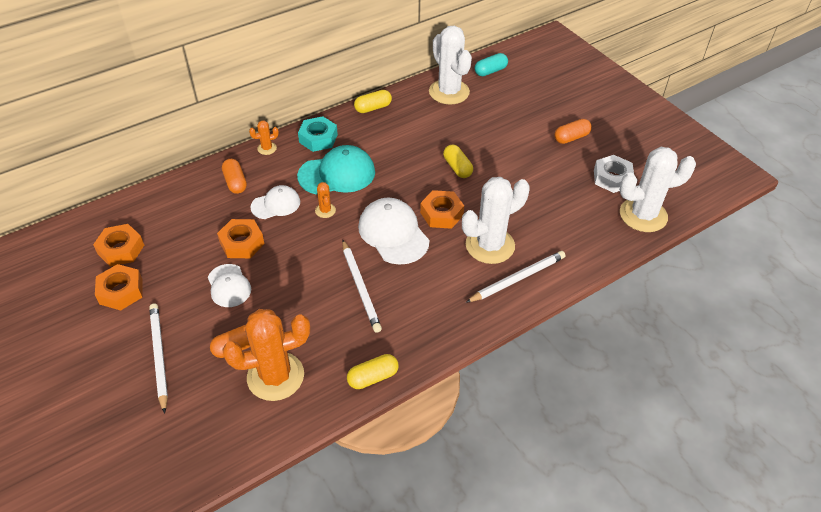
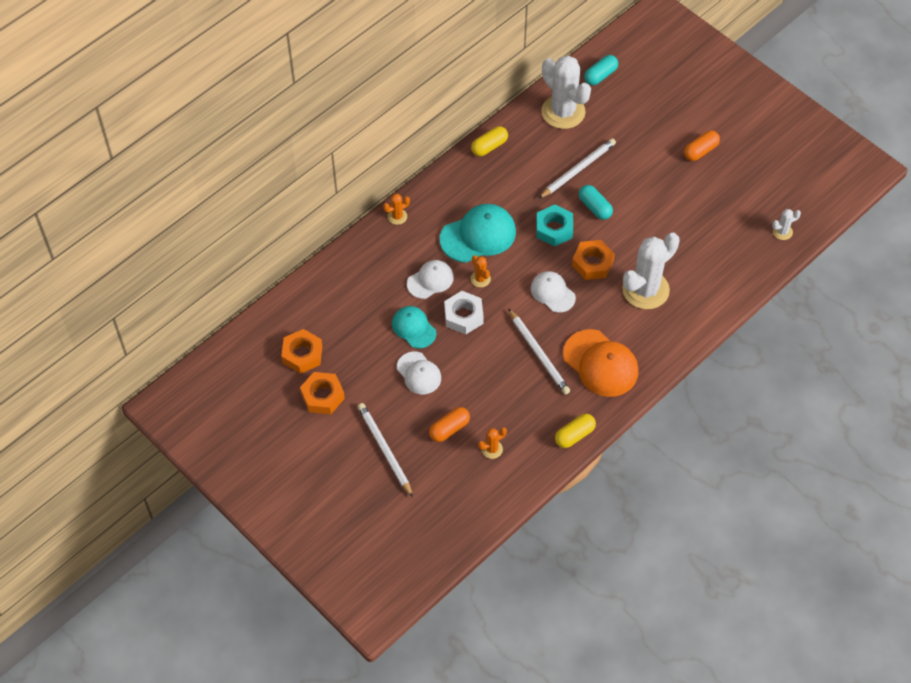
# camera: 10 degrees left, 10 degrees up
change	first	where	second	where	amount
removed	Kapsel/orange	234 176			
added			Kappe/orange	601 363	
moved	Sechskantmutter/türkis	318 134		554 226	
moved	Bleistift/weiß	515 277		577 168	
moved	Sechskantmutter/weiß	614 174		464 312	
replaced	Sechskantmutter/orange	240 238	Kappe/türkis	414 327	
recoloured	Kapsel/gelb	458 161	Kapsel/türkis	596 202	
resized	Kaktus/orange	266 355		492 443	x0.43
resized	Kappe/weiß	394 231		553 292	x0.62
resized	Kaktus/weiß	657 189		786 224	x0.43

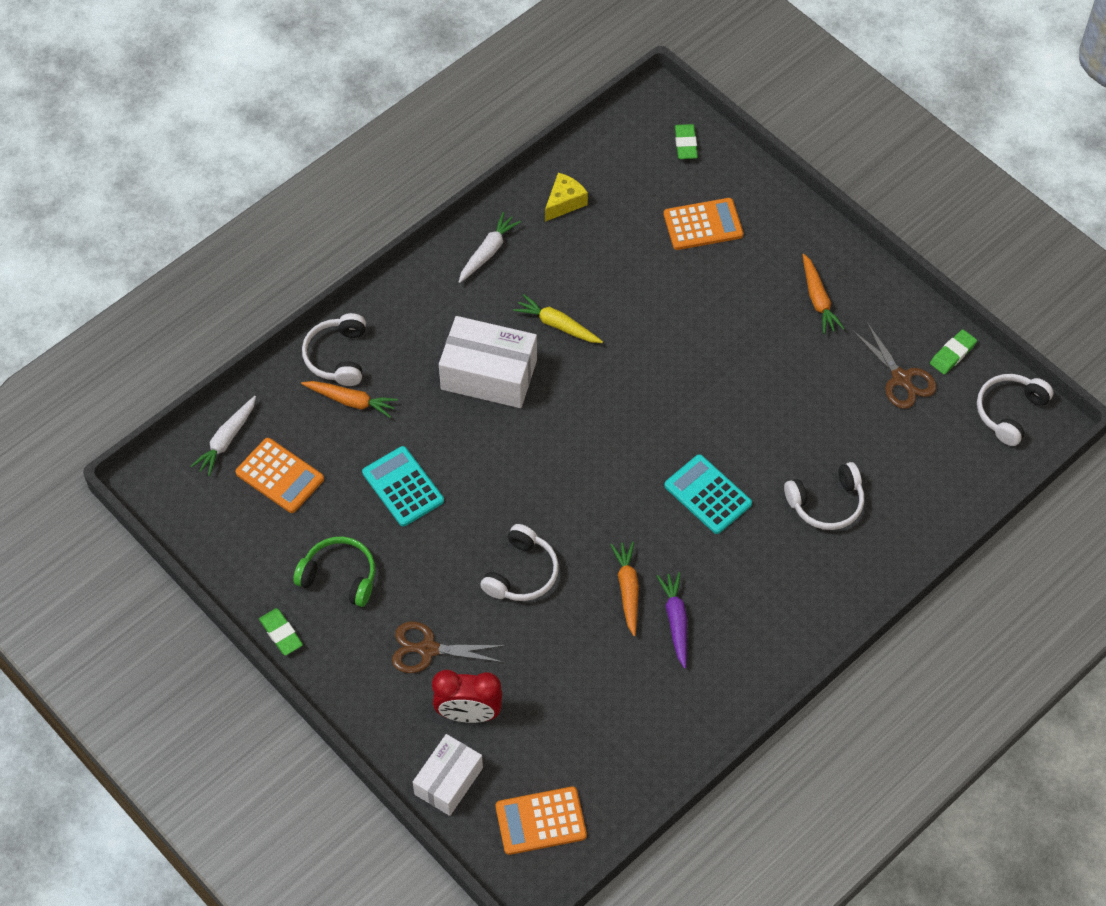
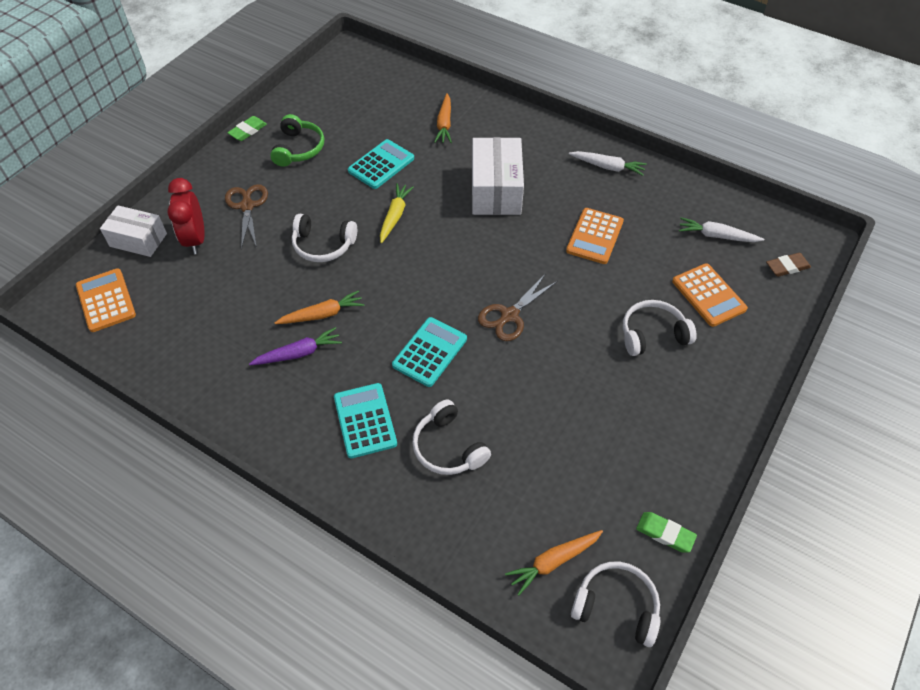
# camera: 75 degrees right, 5 degrees down
change	first	where	second	where	amount
removed	Käse/gelb	566 197			
added			Taschenrechner/türkis	365 420	
moved	Karotte/weiß	223 436		721 229	
moved	Taschenrechner/orange	279 475		595 236	
moved	Kopfhörer/weiß	334 349		660 328	
moved	Karotte/gelb	558 318		397 213	
moved	Karotte/orange	824 294		554 563	
moved	Schere/braun	894 365		518 307	
recoloured	Radiergummi/grün	686 141	Radiergummi/braun	788 265	

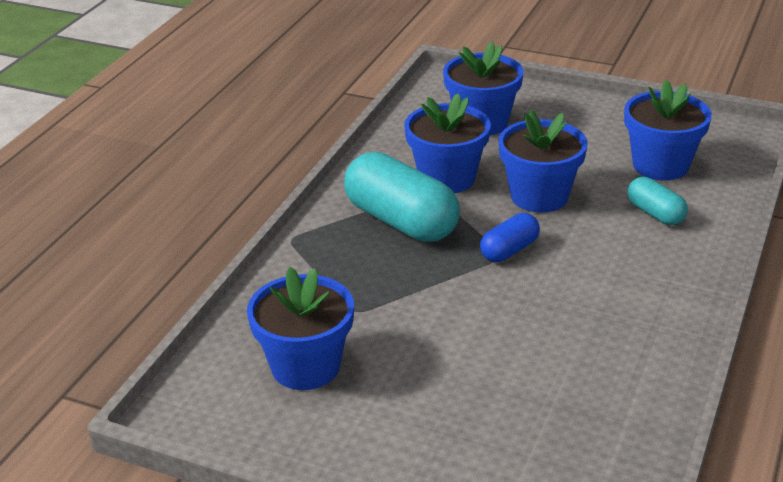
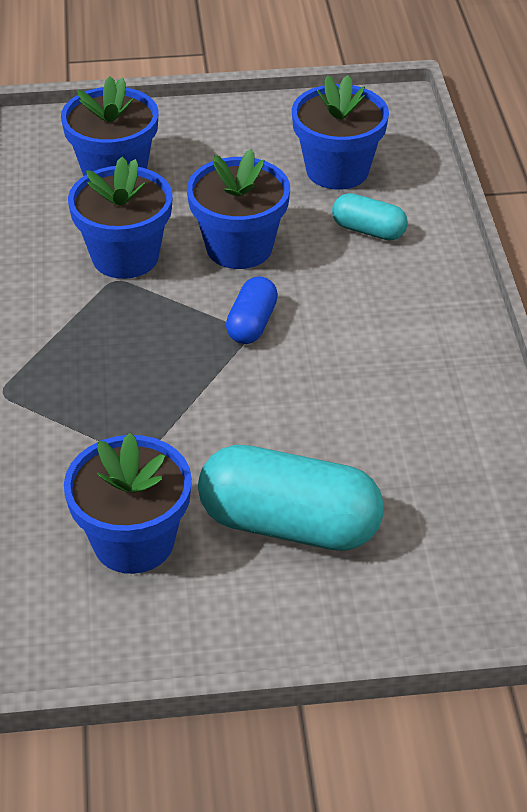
# camera: 30 degrees left, 10 degrees up
change	first	where	second	where	amount
moved	Kapsel/türkis	402 197		291 498	

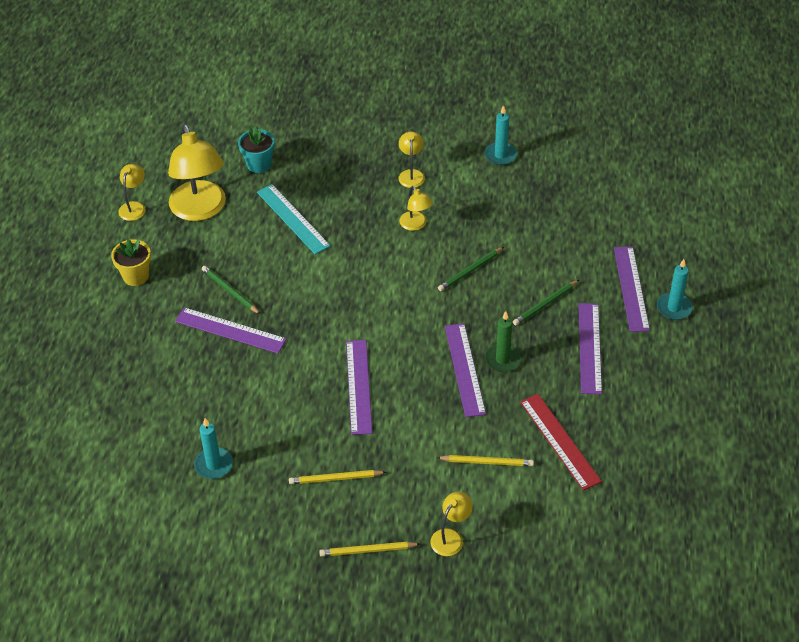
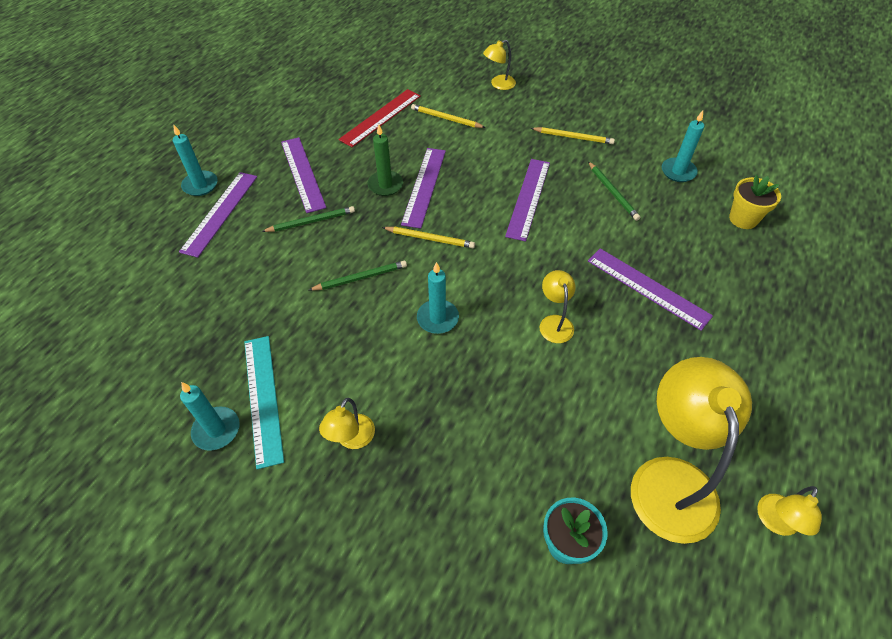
# camera: 160 degrees left, 5 degrees up
change	first	where	second	where	amount
added			Kerze/türkis	438 298	
moved	Blumentopf/gelb	131 262		755 201	
moved	Bleistift/grün	231 290		614 191	
moved	Lineal/türkis	294 219		264 402	
moved	Bleistift/gelb	369 549		428 237	
moved	Lampe/gelb	416 208		558 306	
turned	Lineal/rot	561 442		380 118	45 degrees clockwise
turned	Lineal/lila	590 348		304 175	45 degrees counterclockwise

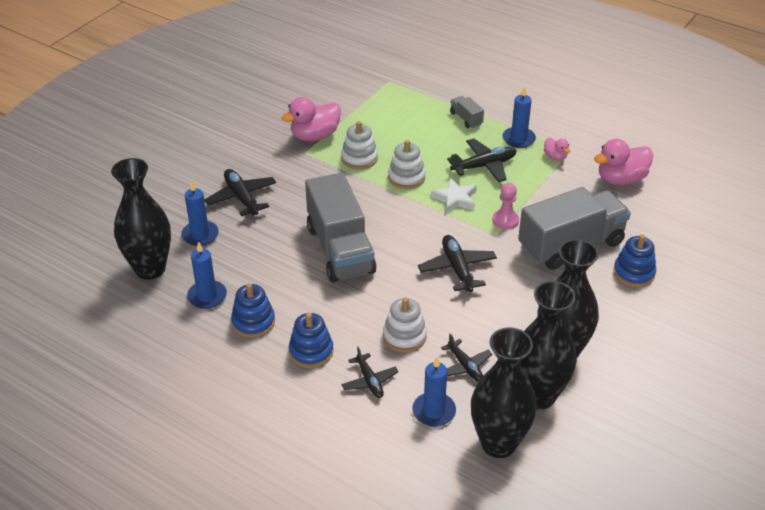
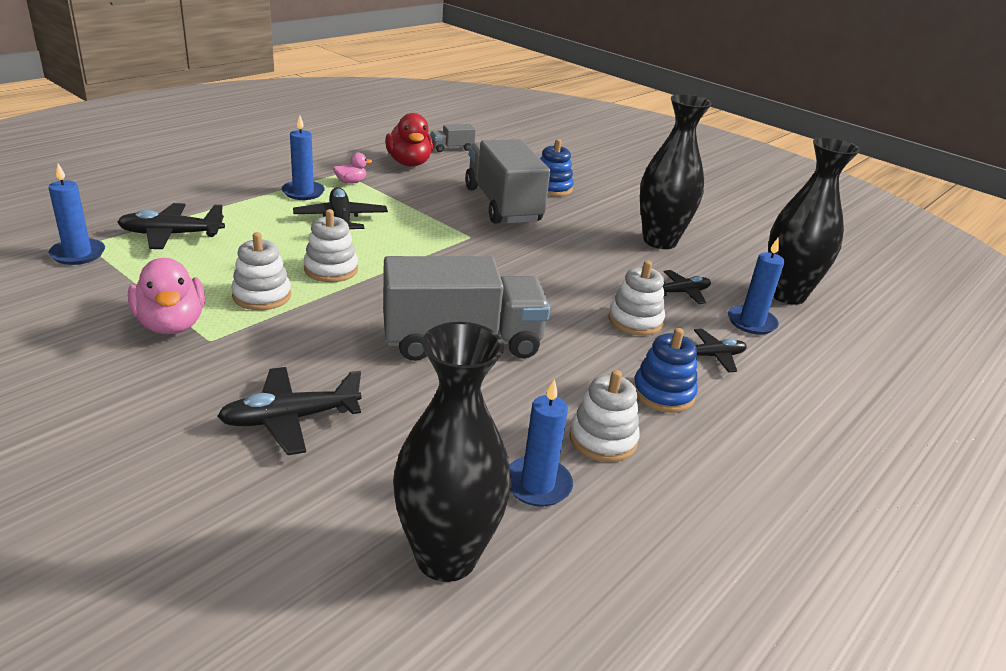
# camera: 85 degrees left, 10 degrees down
change	first	where	second	where	amount
removed	Stern/weiß	454 196			
removed	Bauer/rosa	506 206			
removed	Vase/schwarz	548 345			
moved	Kerze/blau	200 214		76 214	
moved	Flugzeug/schwarz	457 263		171 226	
moved	Lastwagen/grau	467 112		453 138	
recoloured	Stapelspielzeug/blau	253 310	Stapelspielzeug/weiß	604 416	
recoloured	Ente/rosa	623 162	Ente/rot	409 140	

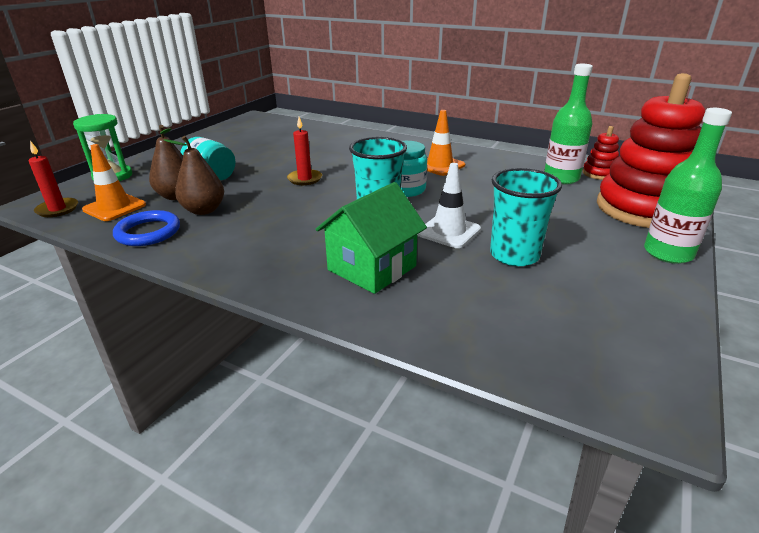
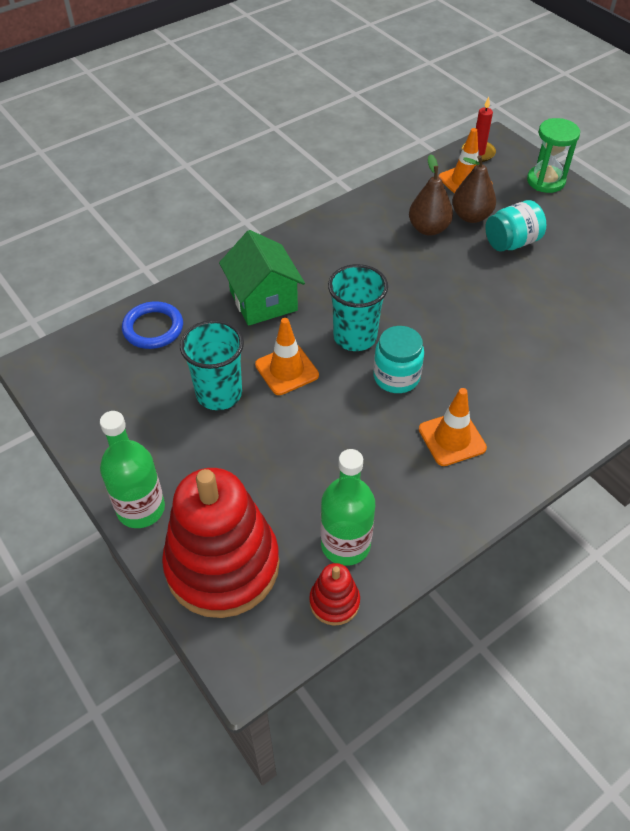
# camera: 115 degrees right, 20 degrees up
change	first	where	second	where	amount
removed	Kerze/rot	304 151			
moved	Ring/blau	146 228		152 325	
recoloured	Leitkegel/weiß	449 205	Leitkegel/orange	287 356	

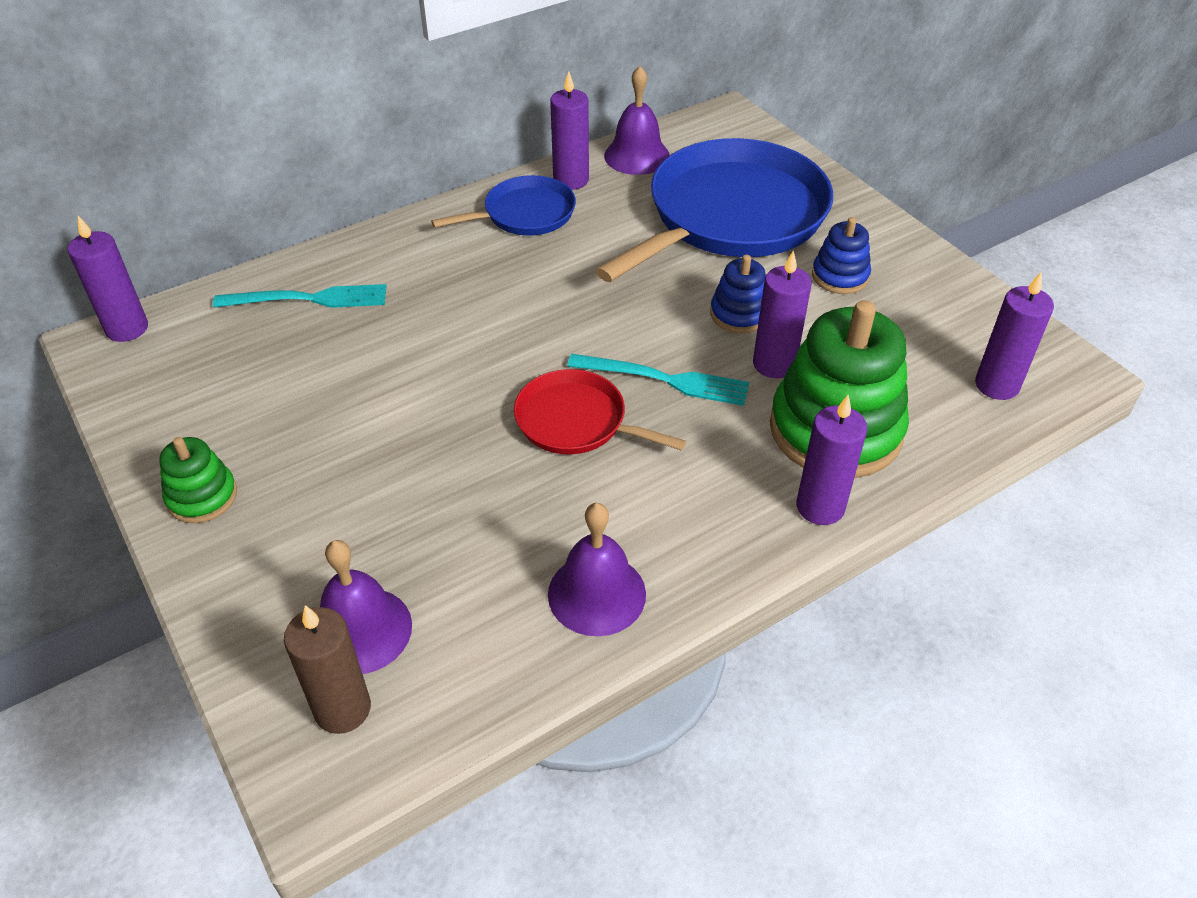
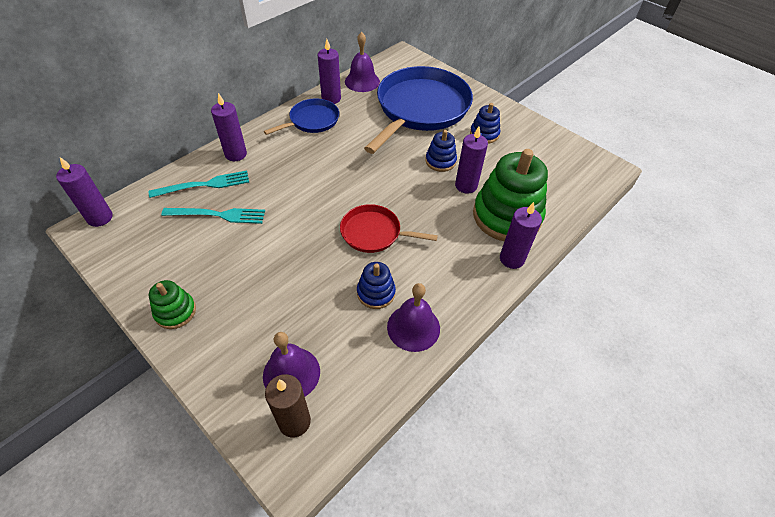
# camera: 15 degrees left, 5 degrees up
change	first	where	second	where	amount
added			Stapelspielzeug/blau	376 285	
moved	Gabel/türkis	658 380		213 216	
moved	Kerze/lila	1014 335		229 127	

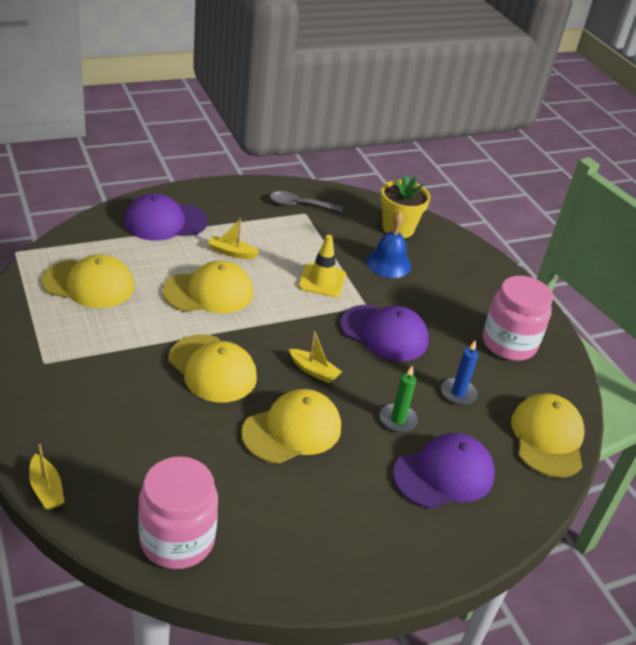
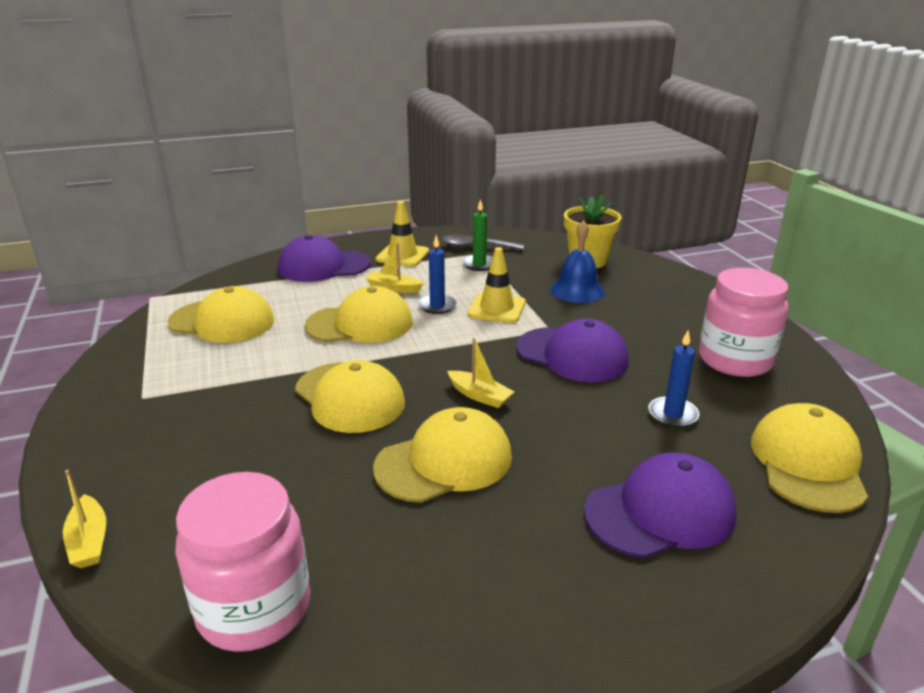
# camera: 10 degrees right, 10 degrees down
change	first	where	second	where	amount
added			Leitkegel/gelb	402 234	
added			Kerze/blau	437 274	
moved	Kerze/grün	399 399		477 235	

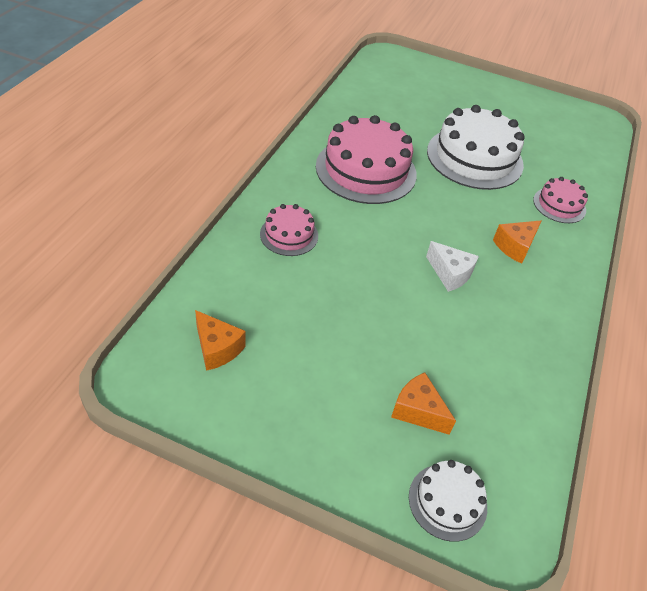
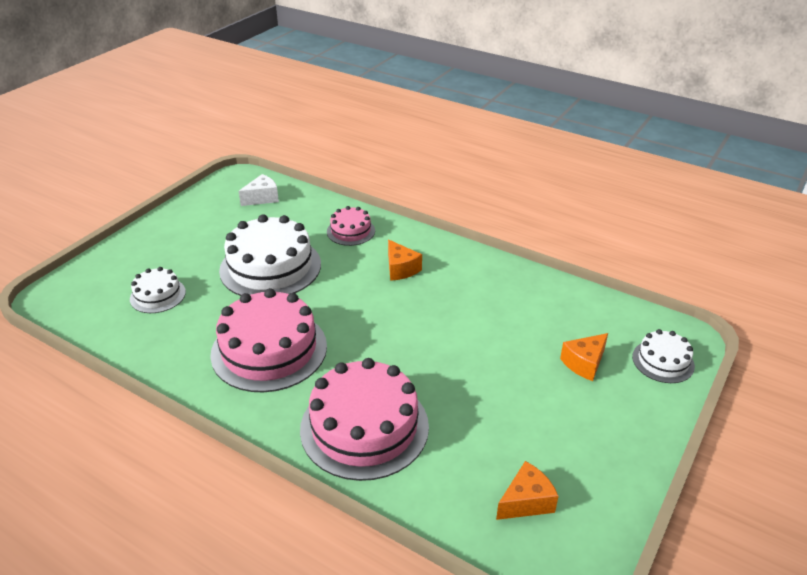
# camera: 75 degrees left, 10 degrees down
change	first	where	second	where	amount
added			Kuchen/weiß	158 290	
moved	Käse/weiß	452 266		258 190	
resized	Kuchen/rosa	289 230		364 419	x1.95

